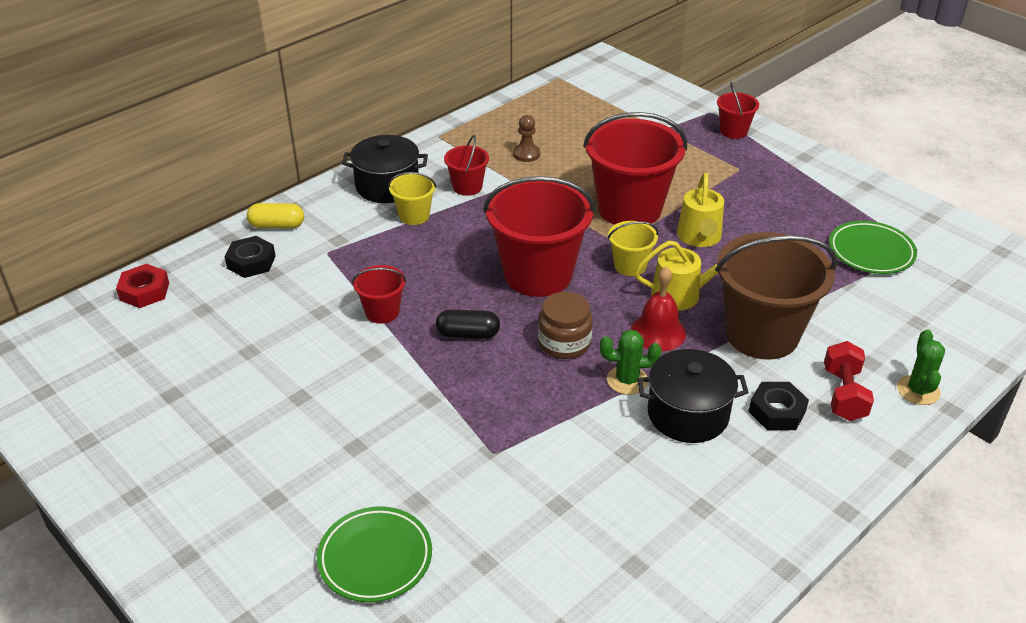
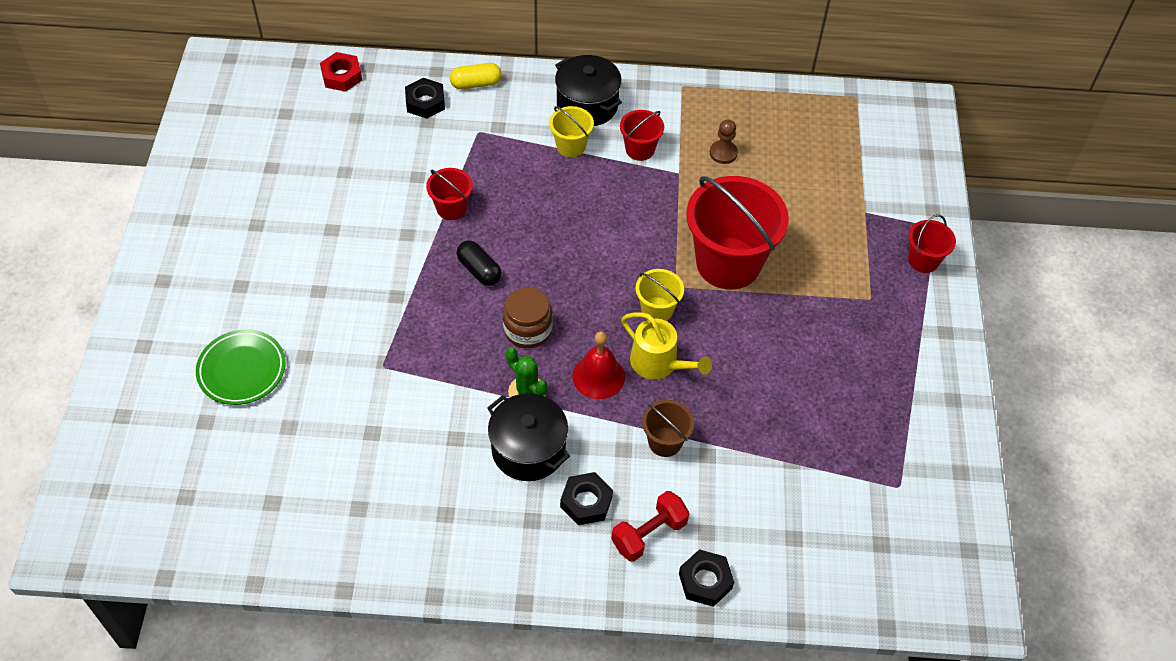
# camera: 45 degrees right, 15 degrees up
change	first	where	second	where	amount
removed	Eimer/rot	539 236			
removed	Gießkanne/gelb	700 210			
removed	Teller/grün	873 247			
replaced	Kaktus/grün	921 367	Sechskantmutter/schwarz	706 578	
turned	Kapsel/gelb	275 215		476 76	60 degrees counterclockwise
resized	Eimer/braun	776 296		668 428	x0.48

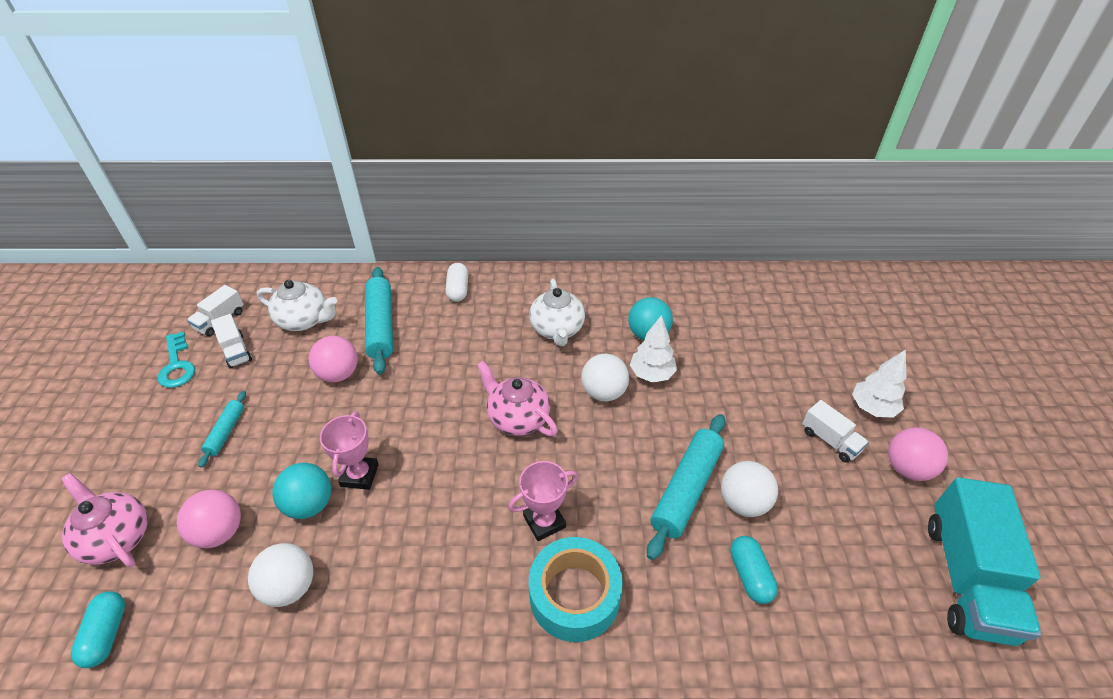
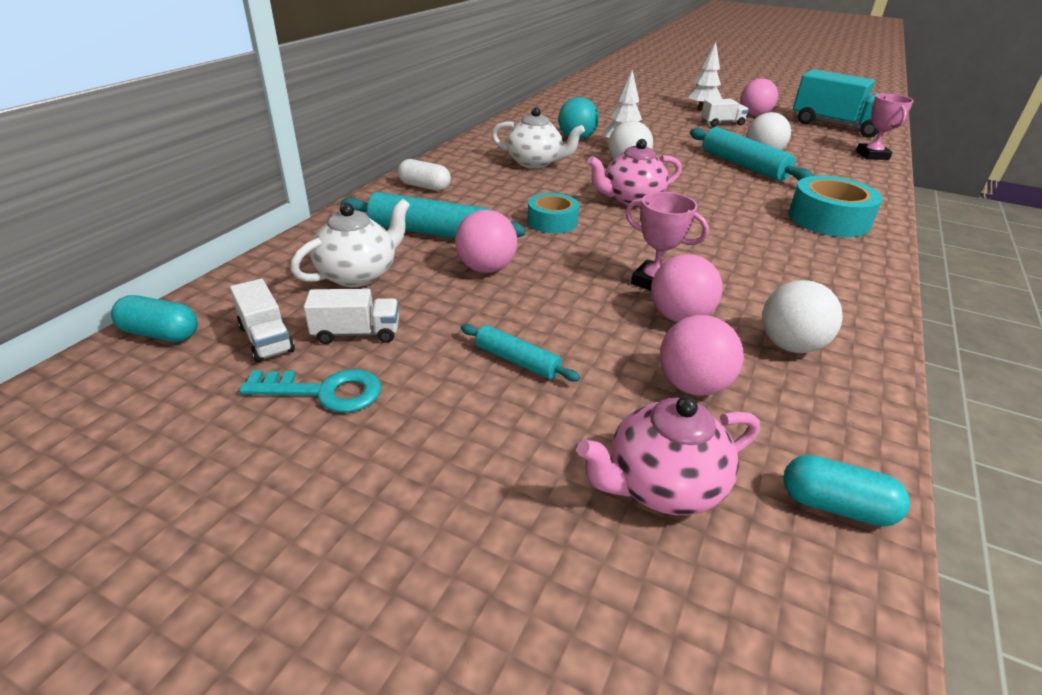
# camera: 65 degrees left, 10 degrees down
change	first	where	second	where	amount
added			Klebeband/türkis	553 213	
moved	Pokal/rosa	543 501		885 126	
moved	Kapsel/türkis	754 570		154 318	
recoloured	Ball/türkis	301 491	Ball/rosa	687 288	

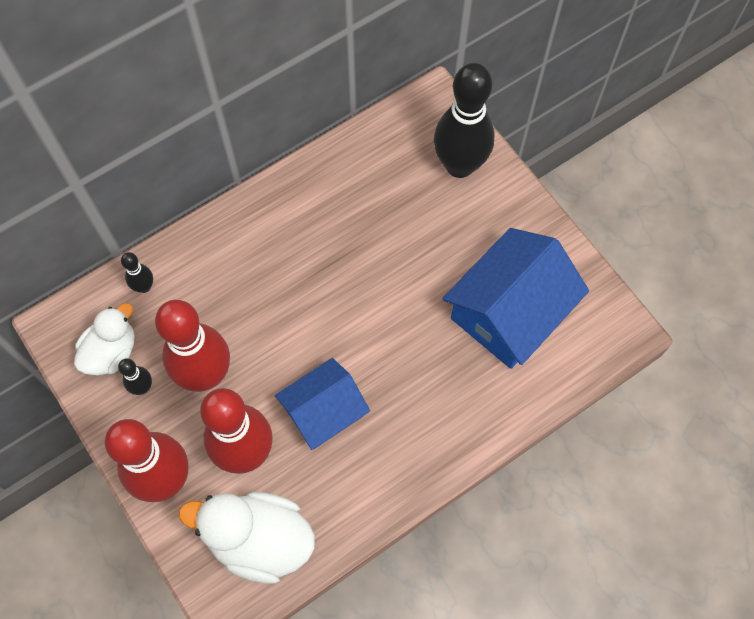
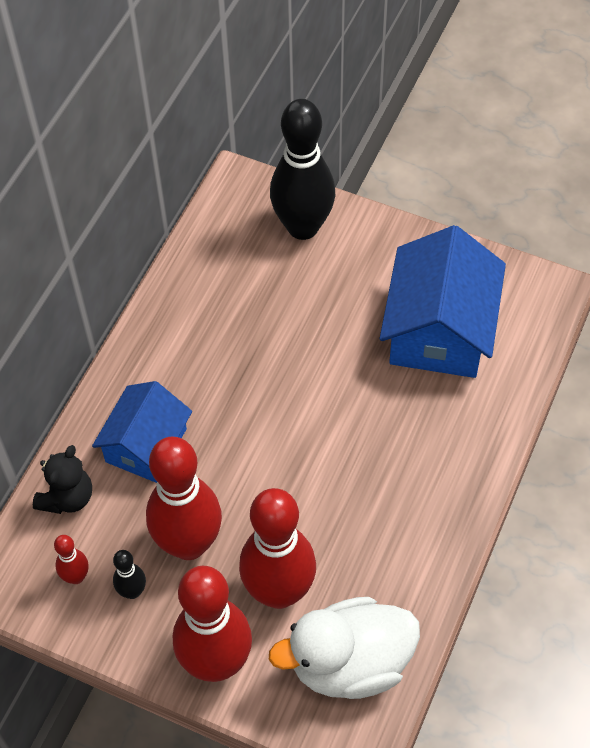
# camera: 30 degrees left, 10 degrees down
change	first	where	second	where	amount
moved	Haus/blau	322 404		142 432	
replaced	Ente/weiß	104 339	Bowlingkegel/rot	71 559	
replaced	Bowlingkegel/schwarz	137 272	Teddybär/schwarz	62 479	

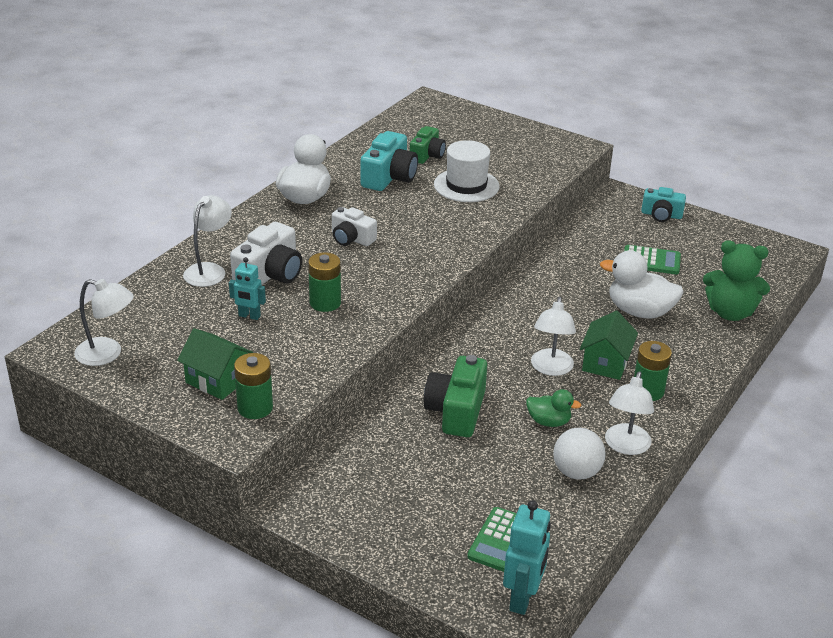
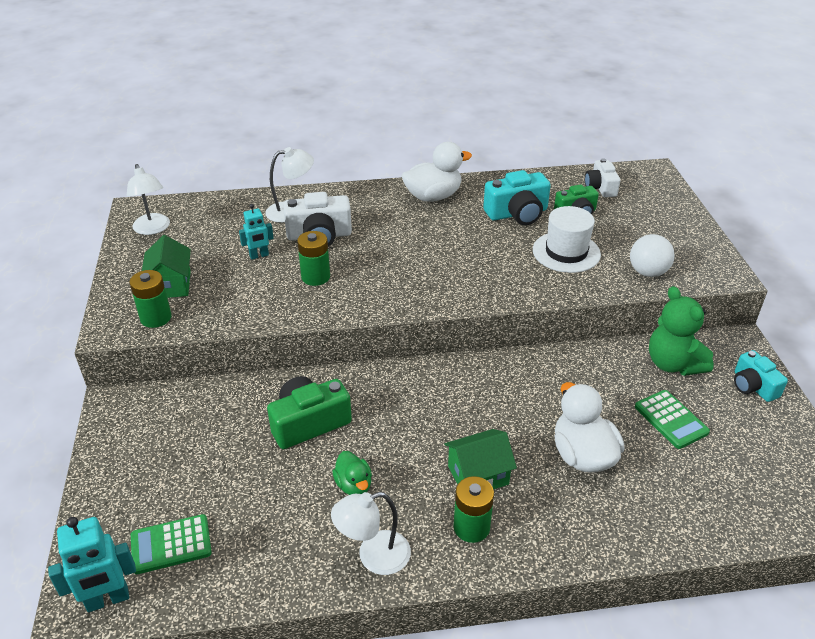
# camera: 50 degrees right, 5 degrees up
change	first	where	second	where	amount
removed	Lampe/weiß	553 336			
moved	Kamera/weiß	354 226		602 178	
moved	Ball/weiß	579 454		652 255	
moved	Teddybär/grün	736 280		681 331	
turned	Roboter/türkis	247 288		256 232	90 degrees counterclockwise

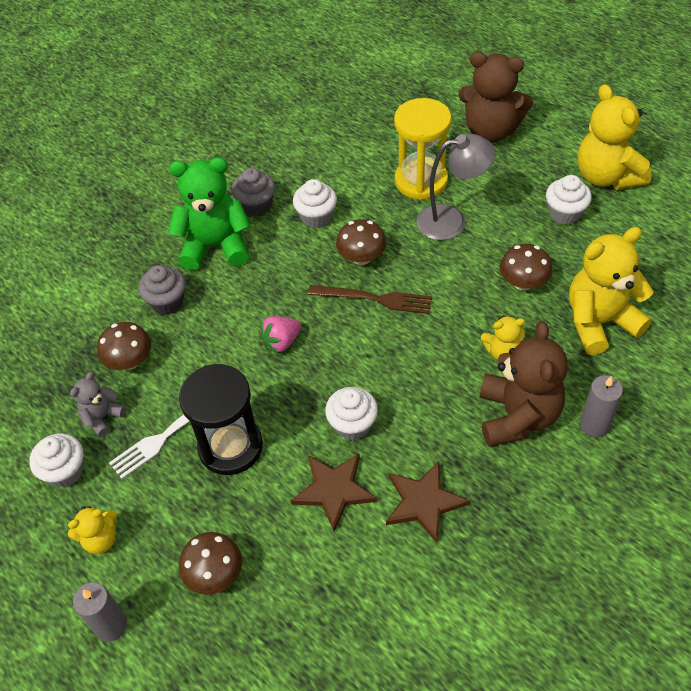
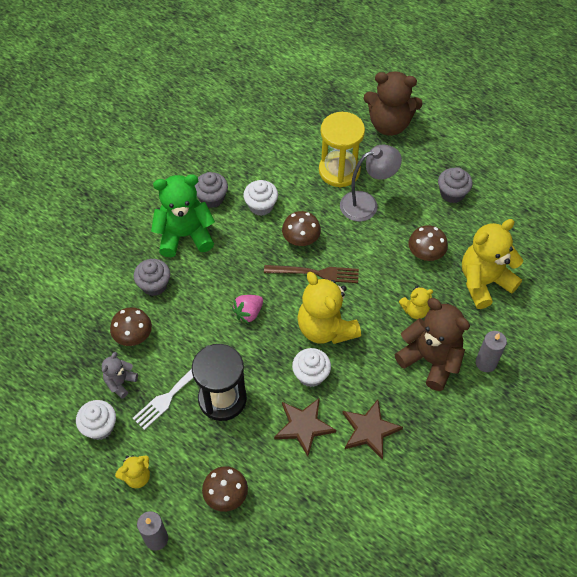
# camera: 10 degrees left, 5 degrees up
change	first	where	second	where	amount
moved	Teddybär/gelb	615 137		329 308	
recoloured	Muffin/weiß	569 200	Muffin/grau	455 185	
turned	Teddybär/braun	524 384		432 344	45 degrees counterclockwise

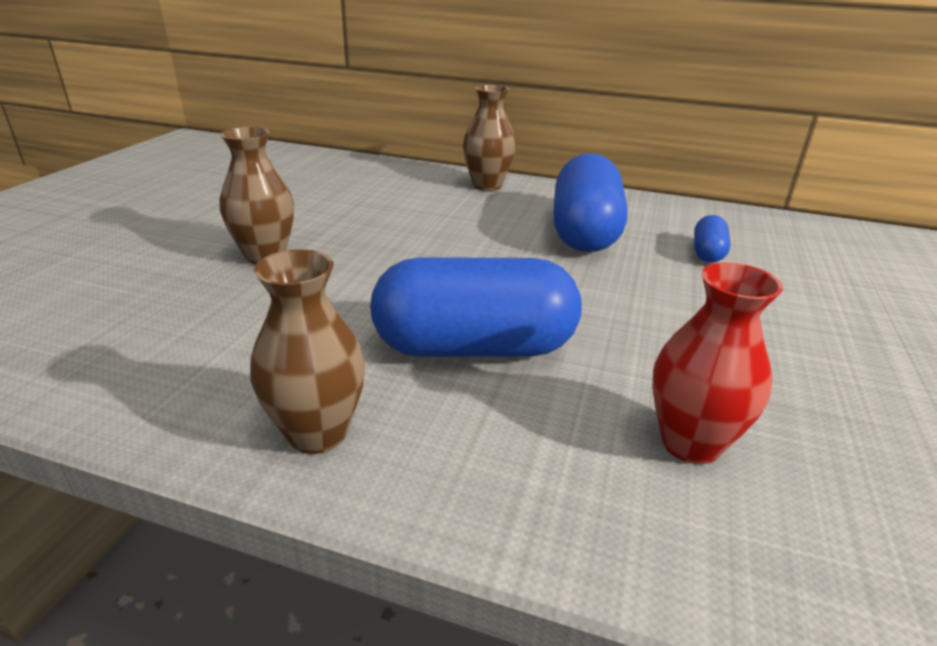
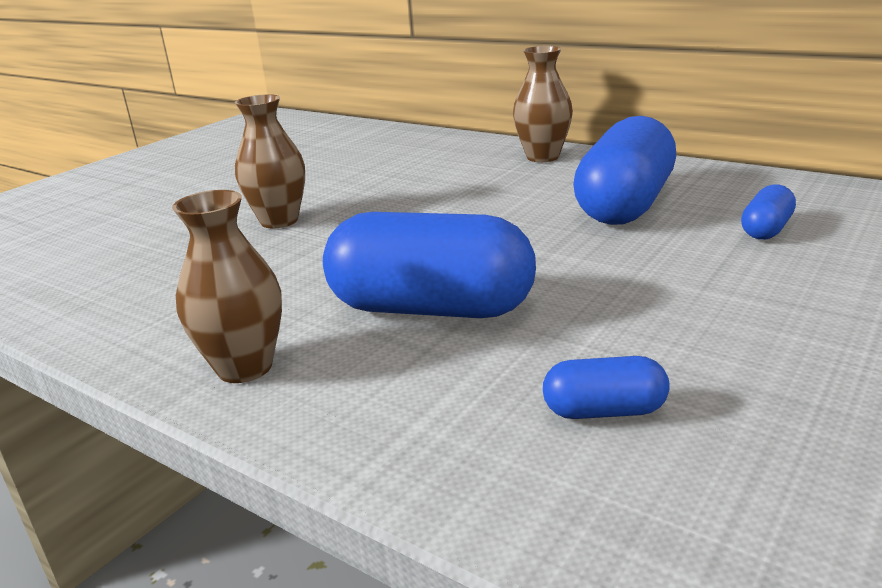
# camera: 20 degrees right, 5 degrees down
change	first	where	second	where	amount
replaced	Vase/rot	717 363	Kapsel/blau	606 387	

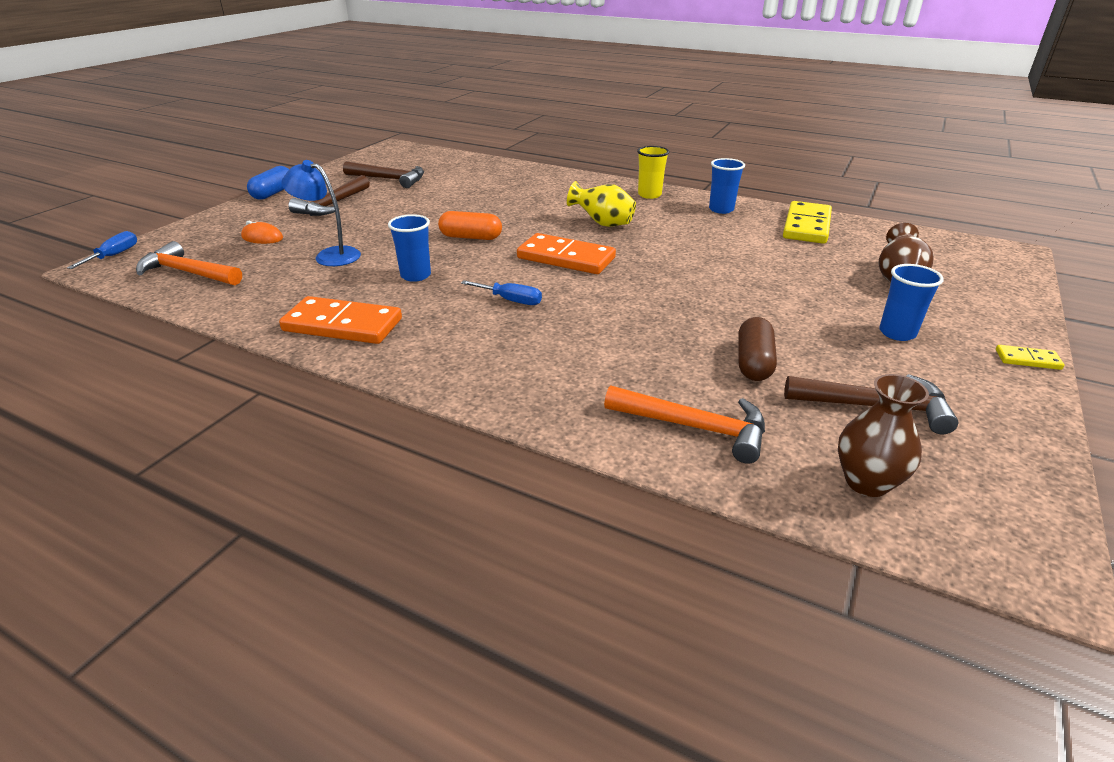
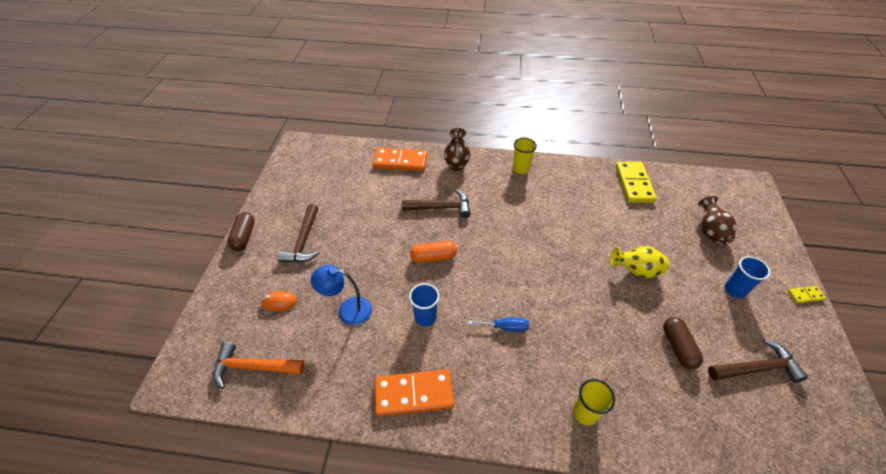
# camera: 20 degrees left, 15 degrees up
change	first	where	second	where	amount
removed	Schraubenzieher/blau	102 250			
removed	Hammer/orange	684 424			
removed	Becher/blau	727 186			
added			Becher/gelb	594 402	
moved	Hammer/braun	383 174		436 203	
moved	Dominostein/orange	566 253		400 159	
moved	Vase/gelb	601 204		639 262	
moved	Vase/braun	883 435		457 149	
recoloured	Kapsel/blau	268 183	Kapsel/braun	241 231	

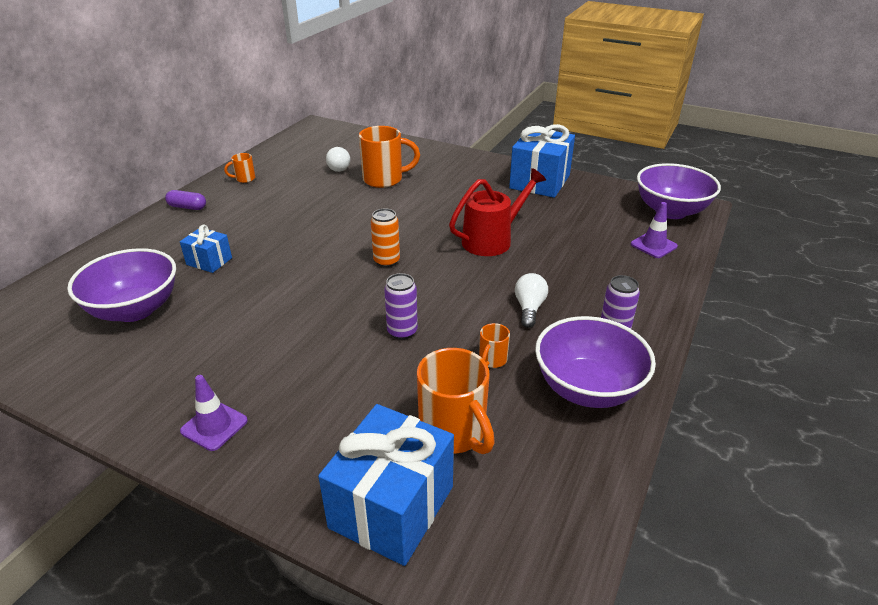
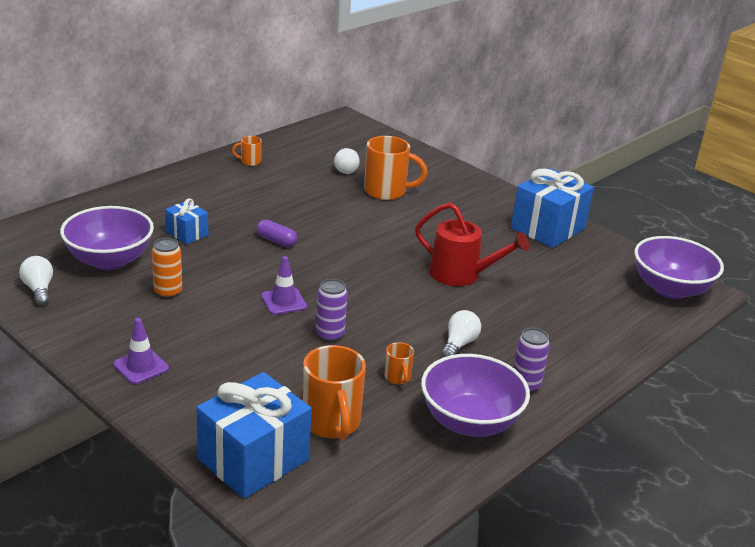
# camera: 15 degrees right, 5 degrees down
change	first	where	second	where	amount
added			Glühbirne/weiß	36 281	
moved	Kapsel/lila	185 200		277 233	
moved	Dose/orange	385 237		167 268	
moved	Leitkegel/lila	654 230		284 285	
turned	Gießkanne/rot	497 212		472 244	45 degrees clockwise
turned	Tasse/orange	494 345		399 363	60 degrees counterclockwise

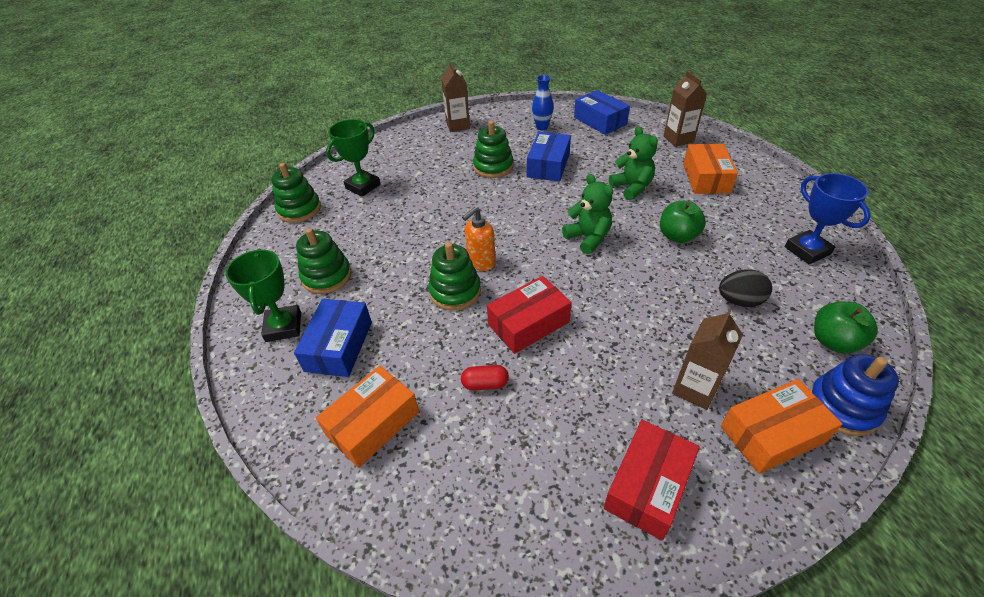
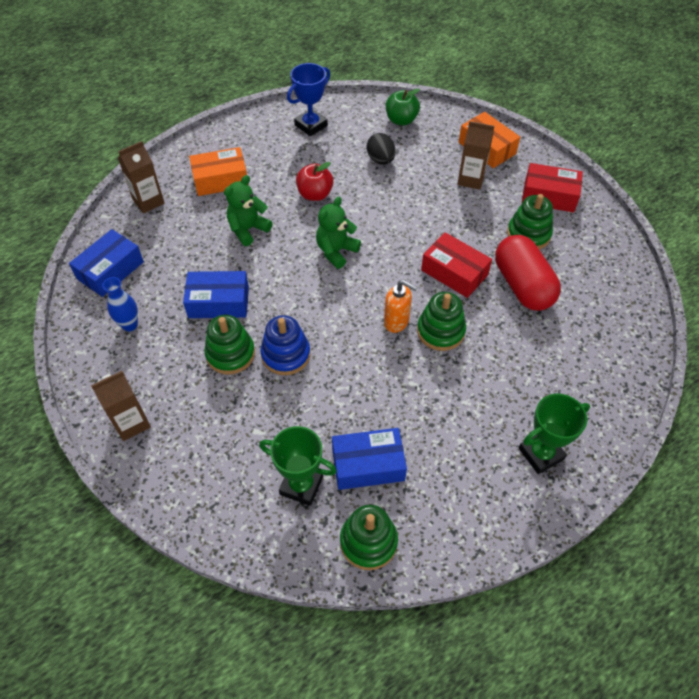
# camera: 110 degrees left, 10 degrees up
change	first	where	second	where	amount
removed	Schachtel/orange	367 417			
moved	Schachtel/blau	333 338		369 459	
moved	Stapelspielzeug/grün	323 261		530 221	
moved	Stapelspielzeug/blau	854 395		285 345	
recoloured	Apfel/grün	683 222	Apfel/rot	315 181	
resized	Kapsel/rot	485 378		528 273	x2.39

